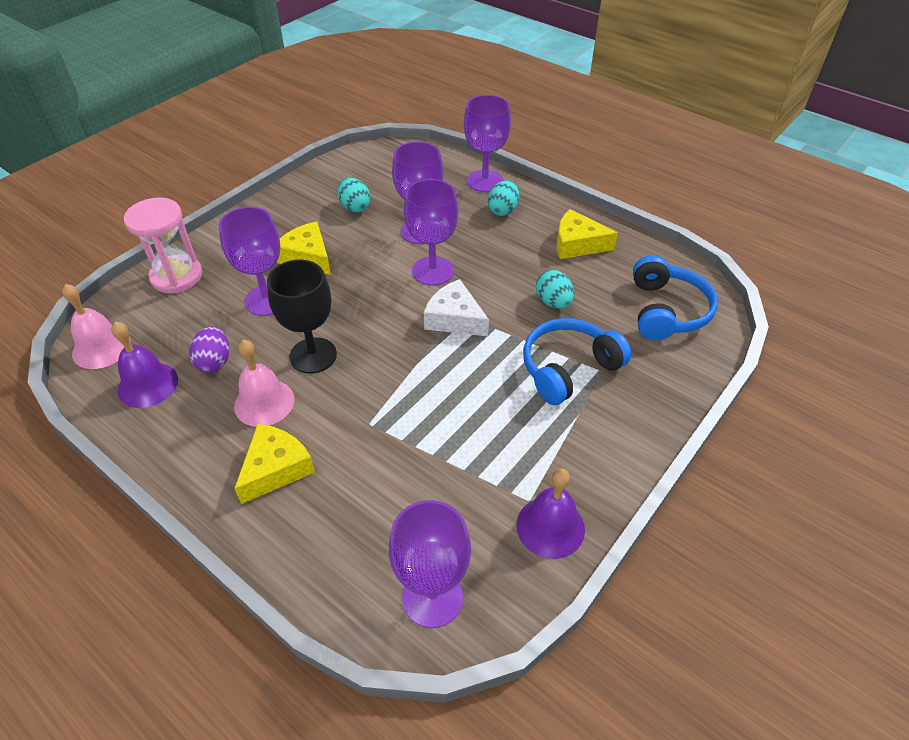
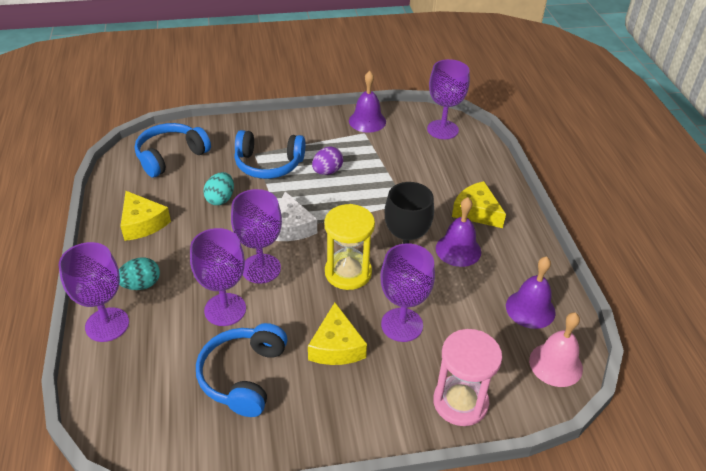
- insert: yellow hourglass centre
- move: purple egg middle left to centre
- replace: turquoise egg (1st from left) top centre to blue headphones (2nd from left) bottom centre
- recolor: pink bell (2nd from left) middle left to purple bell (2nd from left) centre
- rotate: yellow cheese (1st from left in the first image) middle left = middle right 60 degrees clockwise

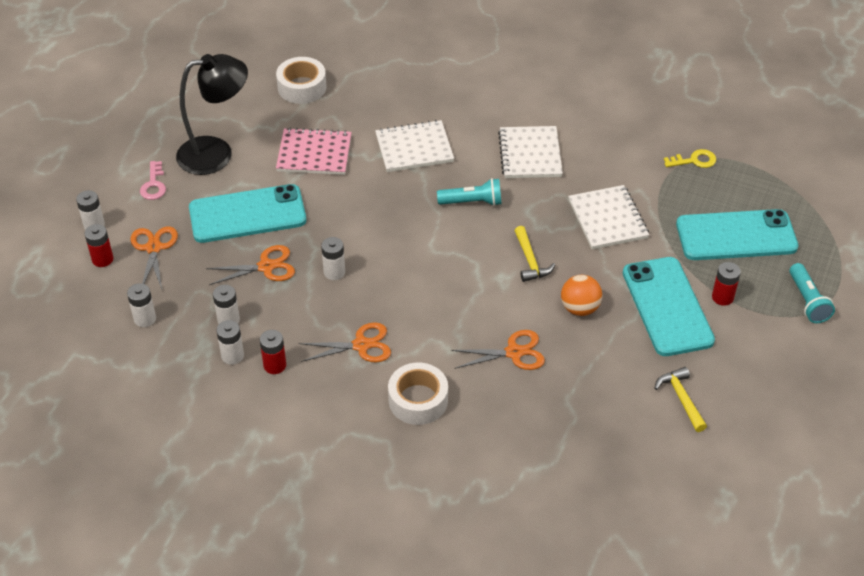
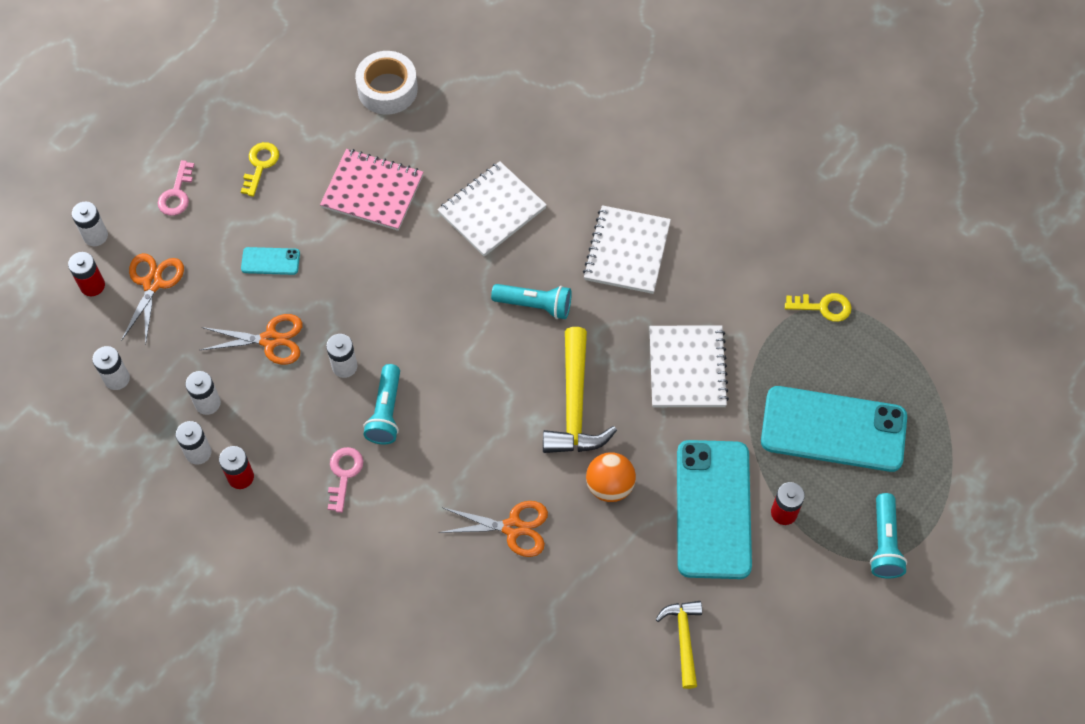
- delete: white tape (2nd from left) bottom centre
- insert: turquoise flashlight (1st from left) centre
- replace: black lamp top left to yellow key (1st from left) top left
- replace: orange scissors (3rd from left) centre to pink key (2nd from left) middle left
- rotate: white notebook (1st from left) top centre = top centre 45 degrees counterclockwise
- resize: turquoise phone (1st from left) middle left = middle left x0.42
- resize: yellow hammer (1st from left) centre = centre x1.64

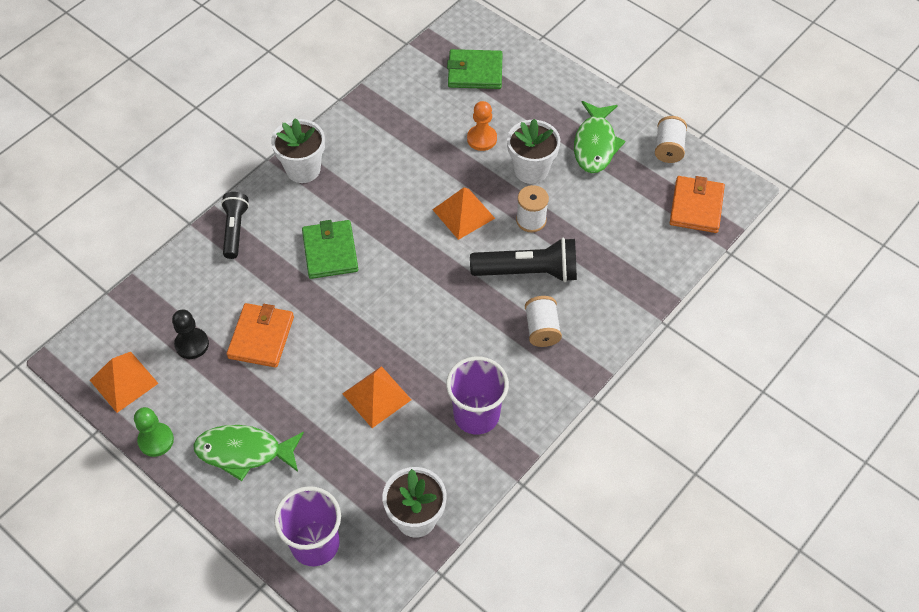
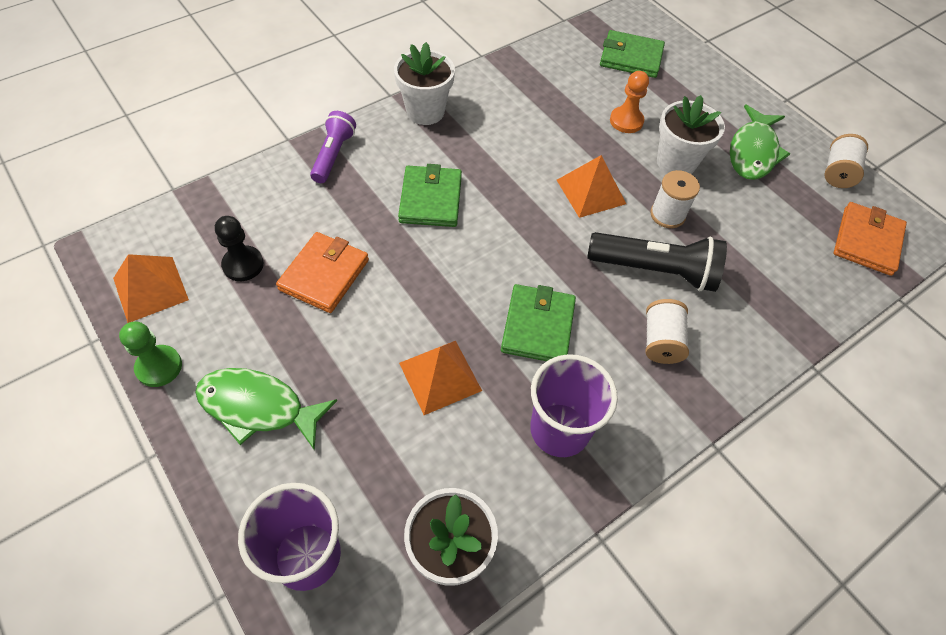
- insert: green wallet (2nd from left) centre
- recolor: black flashlight (1st from left) middle left to purple flashlight top centre

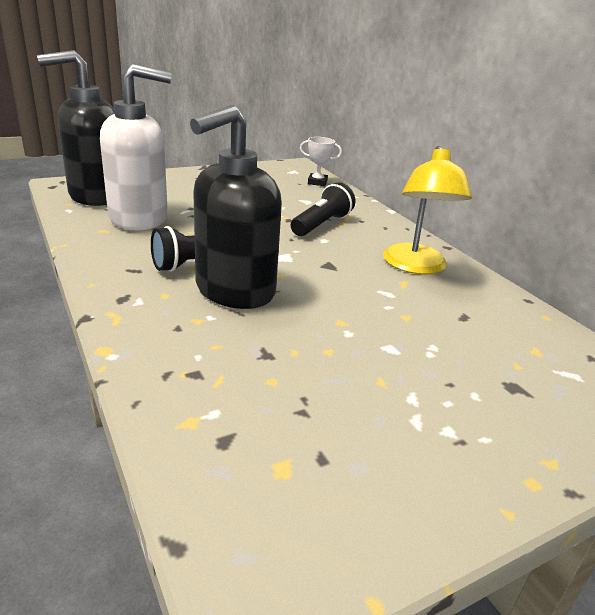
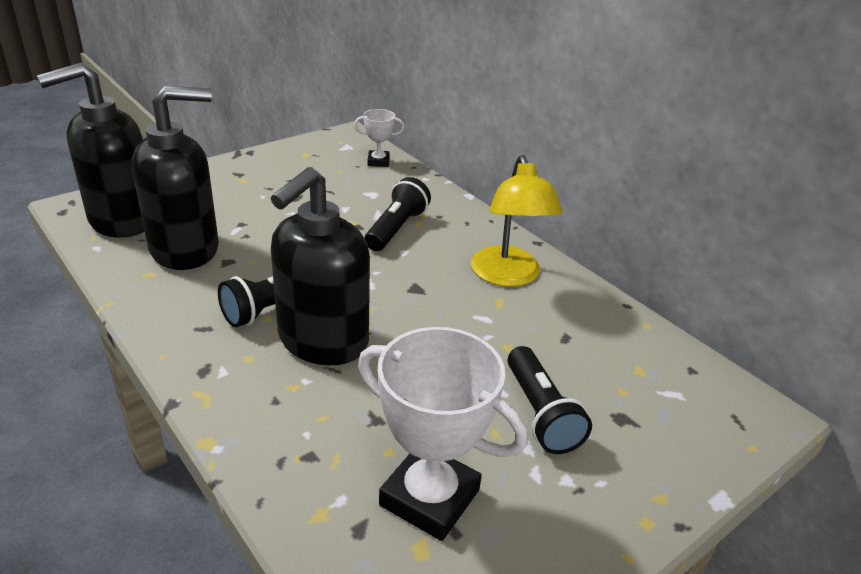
- insert: white trophy (2nd from left) bottom centre
- insert: black flashlight (3rd from left) bottom centre
- recolor: white soap dispenser top left to black soap dispenser (2nd from left) top left

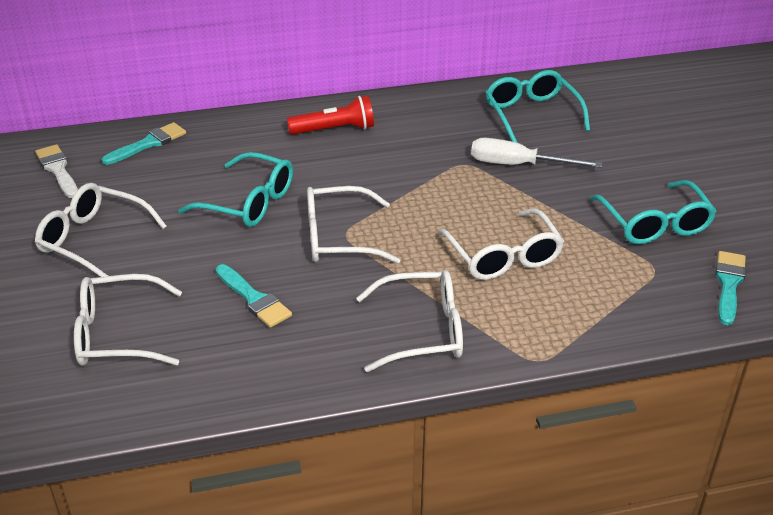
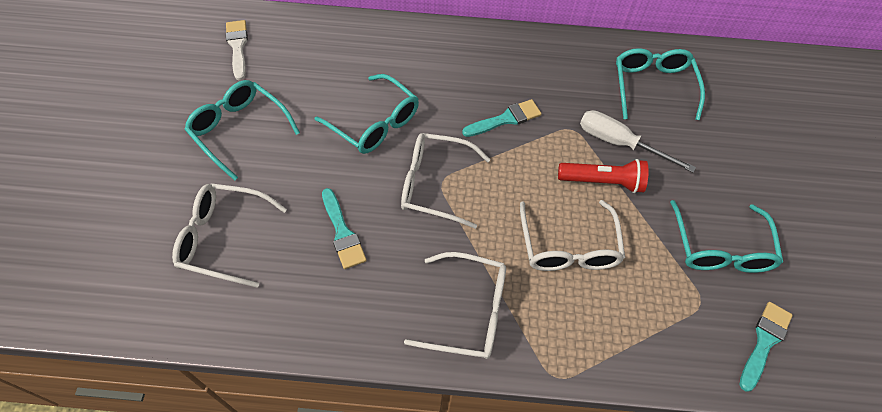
- move: turquoise brush (1st from left in the first image) top left to turquoise brush (2nd from left) top centre
- move: red flashlight top centre to middle right
- recolor: white glasses (1st from left) middle left to turquoise glasses (1st from left) top left

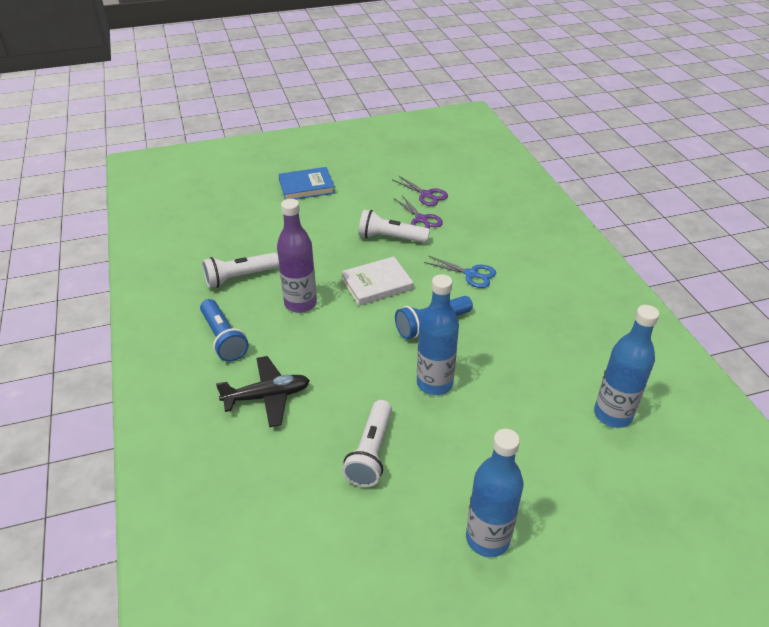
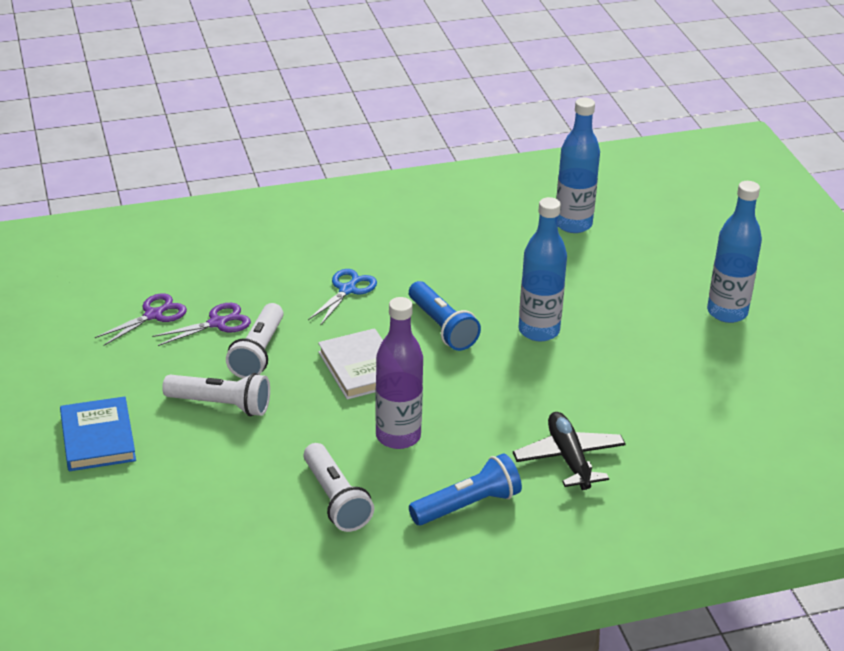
- move: white flashlight (2nd from left in the first image) bottom centre to white flashlight (1st from left) middle left

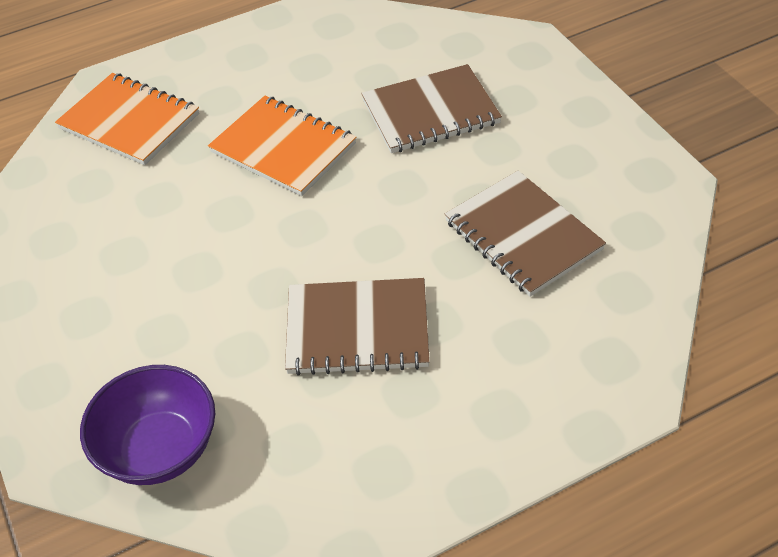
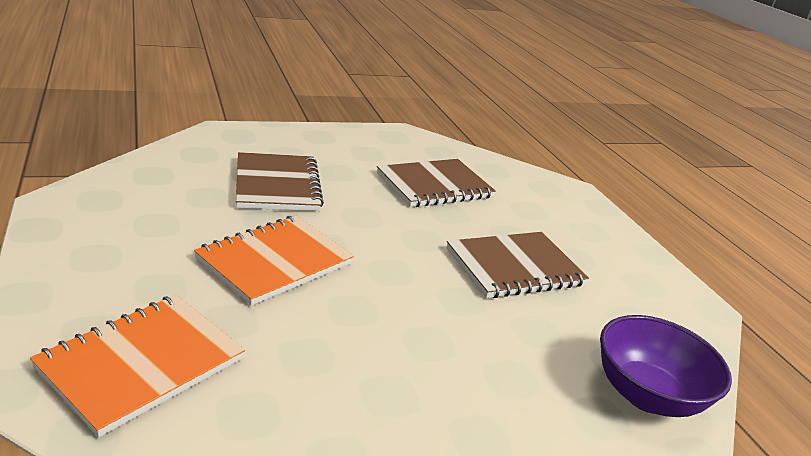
- rotate: brown notebook (1st from left in the first image) centre = centre 60 degrees clockwise

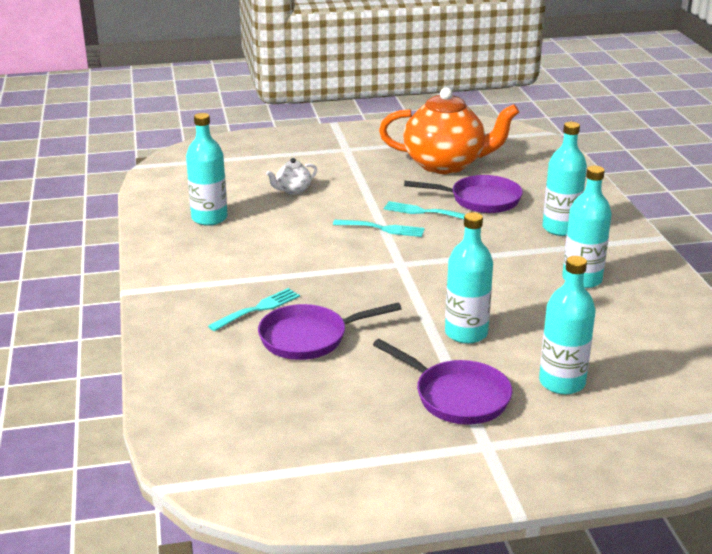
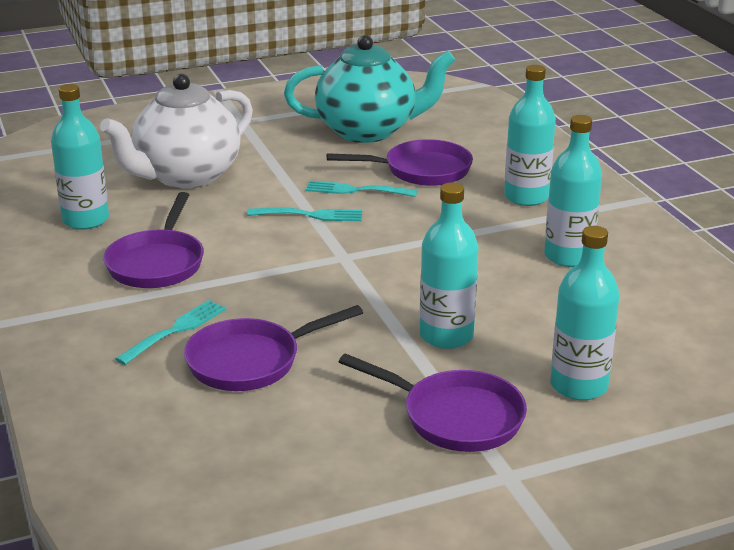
- insert: purple pan (1st from left) middle left
- recolor: orange teapot top centre to turquoise teapot top centre
- resize: white teapot top centre = top left x2.42

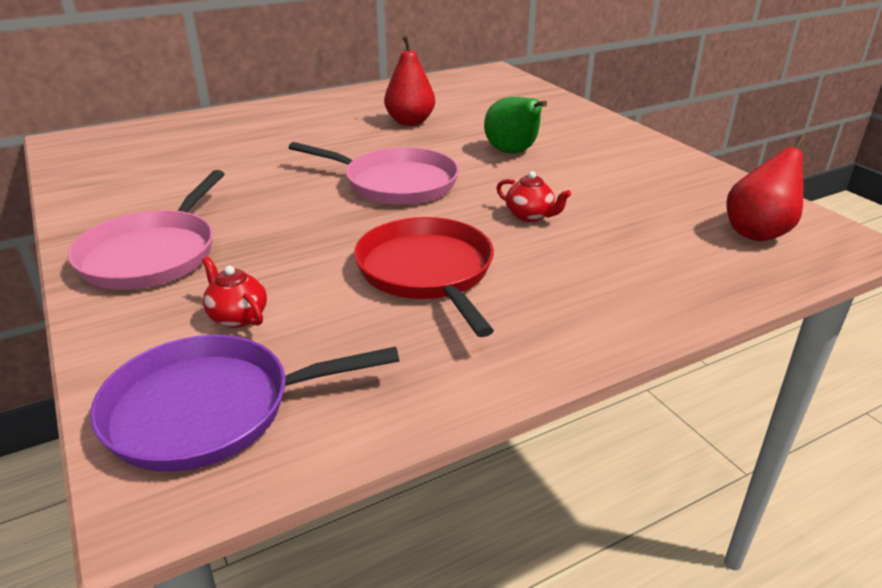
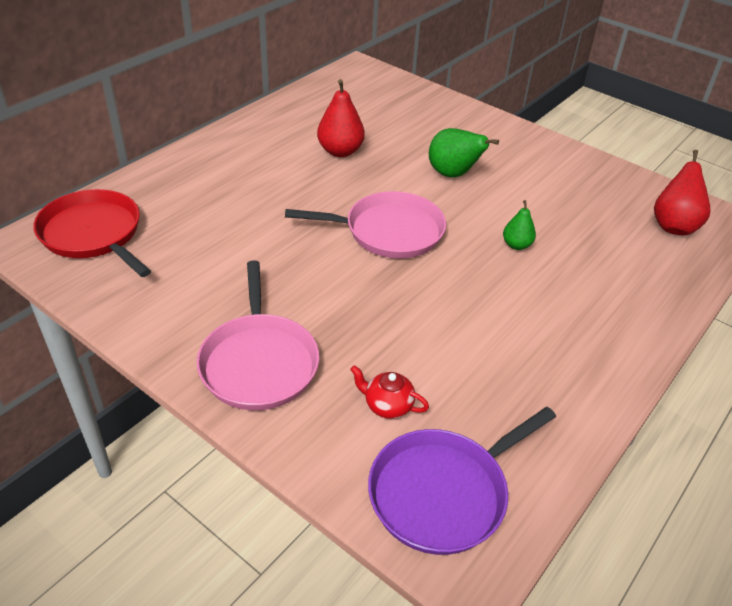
- move: red pan centre to middle left
- replace: red teapot (2nd from left) centre to green pear (2nd from left) middle right

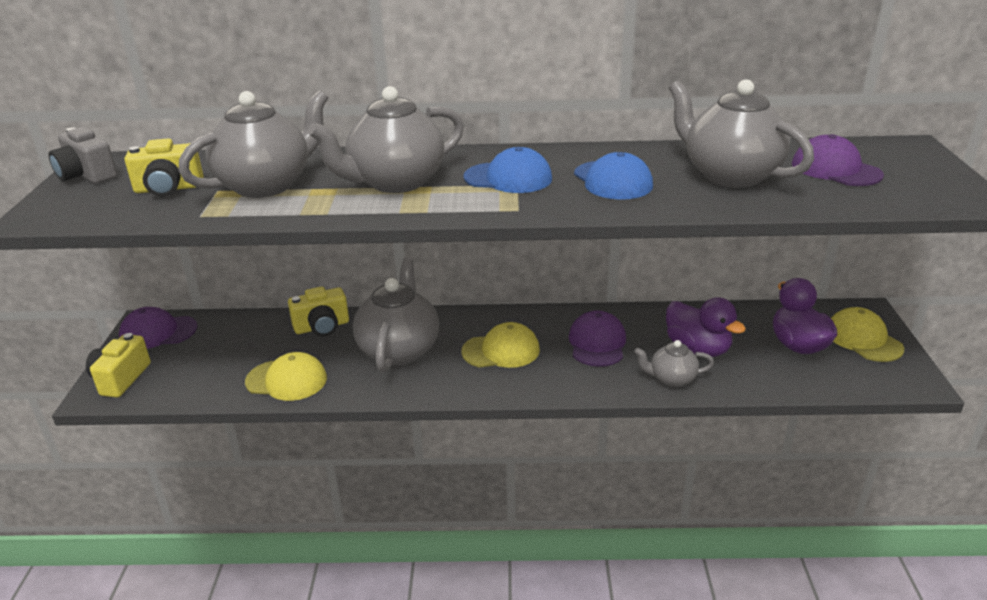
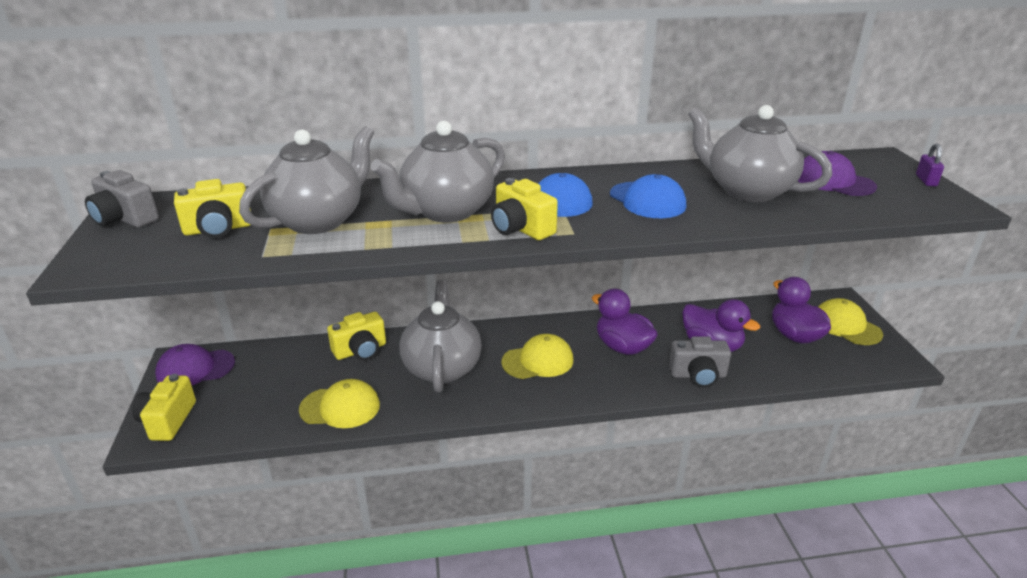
- insert: yellow camera (4th from left) centre
- insert: purple padlock top right
- replace: purple cap (2nd from left) centre to purple duck (1st from left) centre
- replace: grey teapot (4th from left) middle right to grey camera (2nd from left) middle right

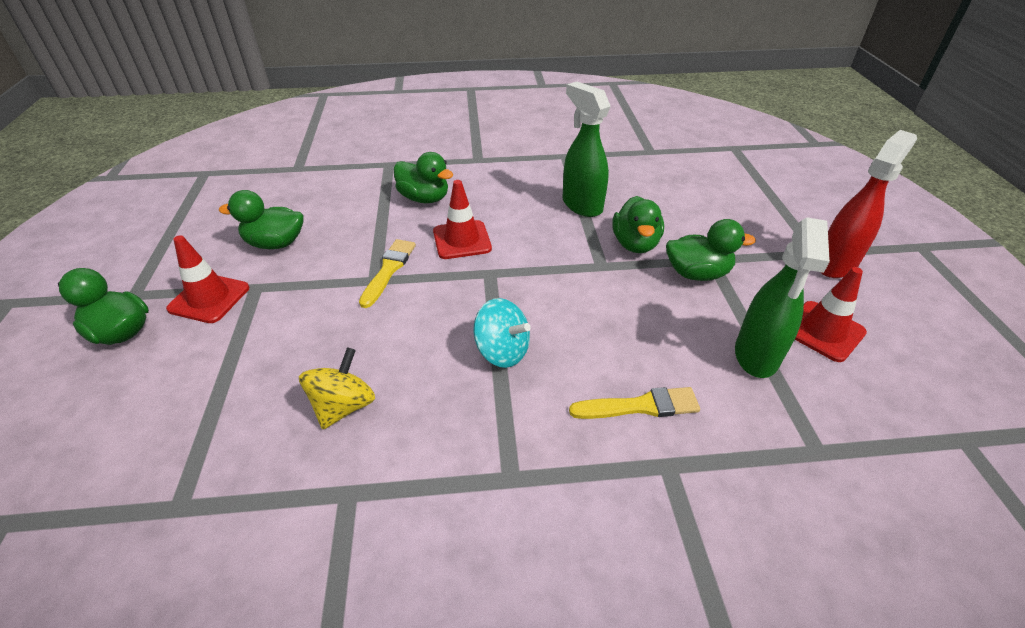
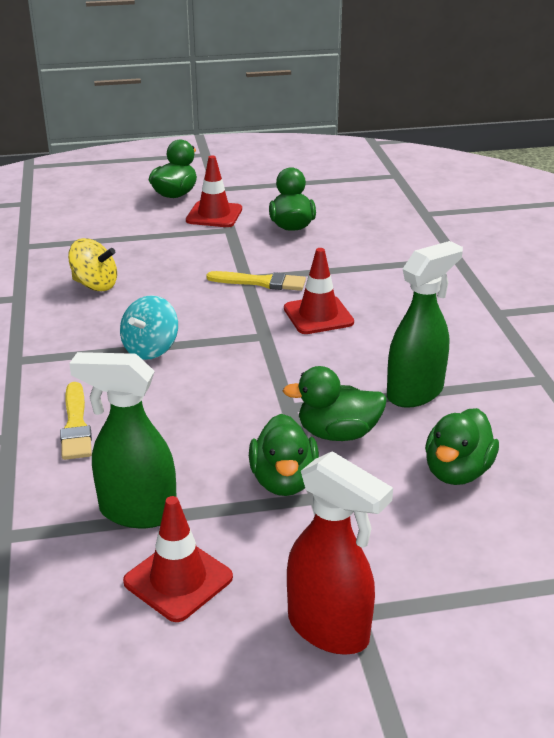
- move: green duck (3rd from left in the first image) top centre to green duck (5th from left) middle right

